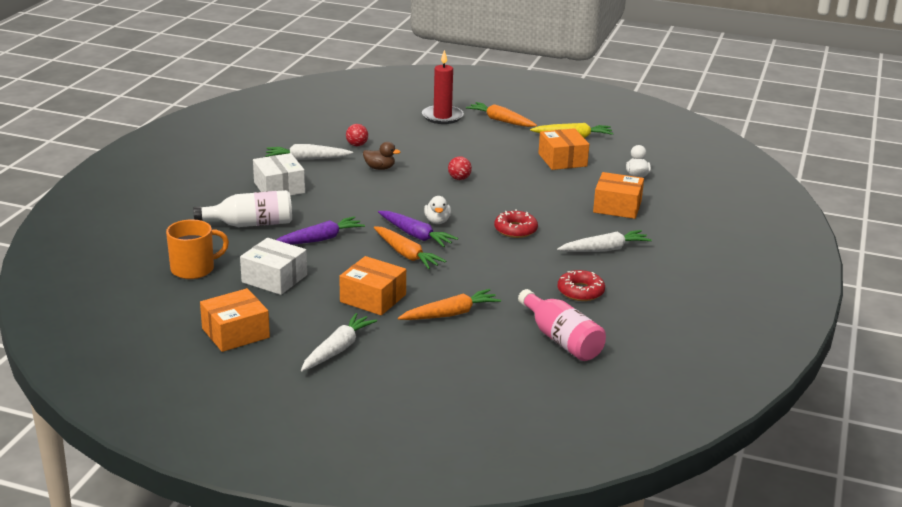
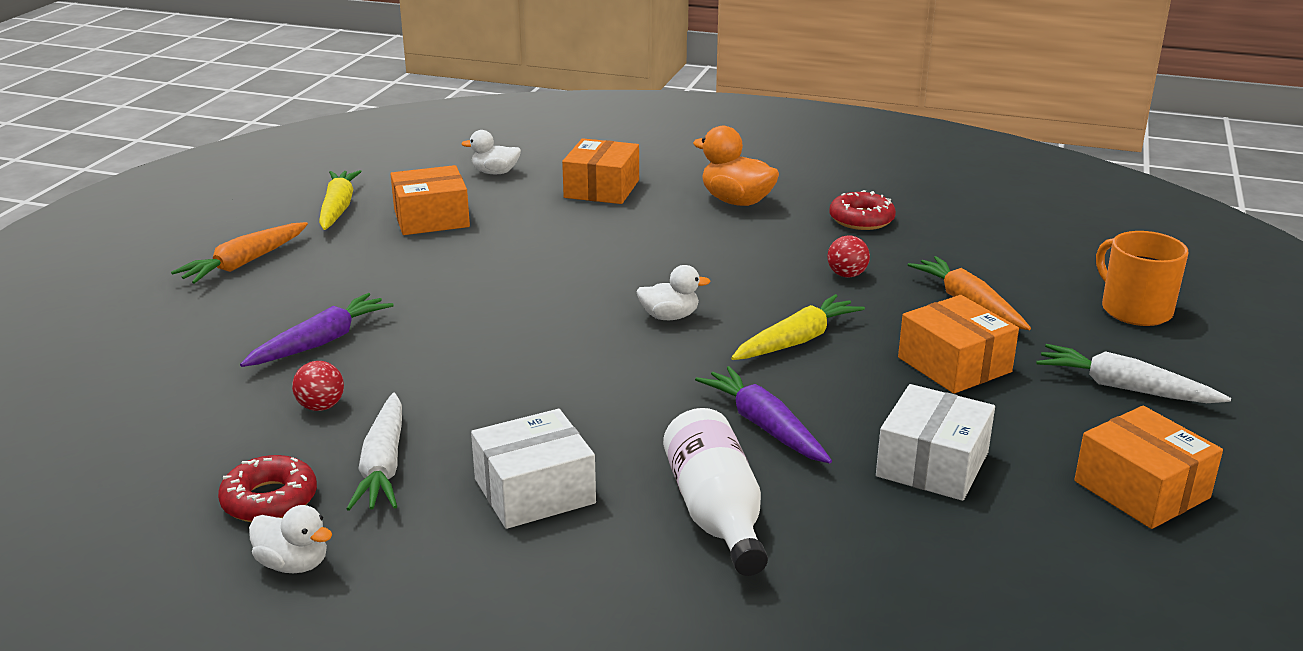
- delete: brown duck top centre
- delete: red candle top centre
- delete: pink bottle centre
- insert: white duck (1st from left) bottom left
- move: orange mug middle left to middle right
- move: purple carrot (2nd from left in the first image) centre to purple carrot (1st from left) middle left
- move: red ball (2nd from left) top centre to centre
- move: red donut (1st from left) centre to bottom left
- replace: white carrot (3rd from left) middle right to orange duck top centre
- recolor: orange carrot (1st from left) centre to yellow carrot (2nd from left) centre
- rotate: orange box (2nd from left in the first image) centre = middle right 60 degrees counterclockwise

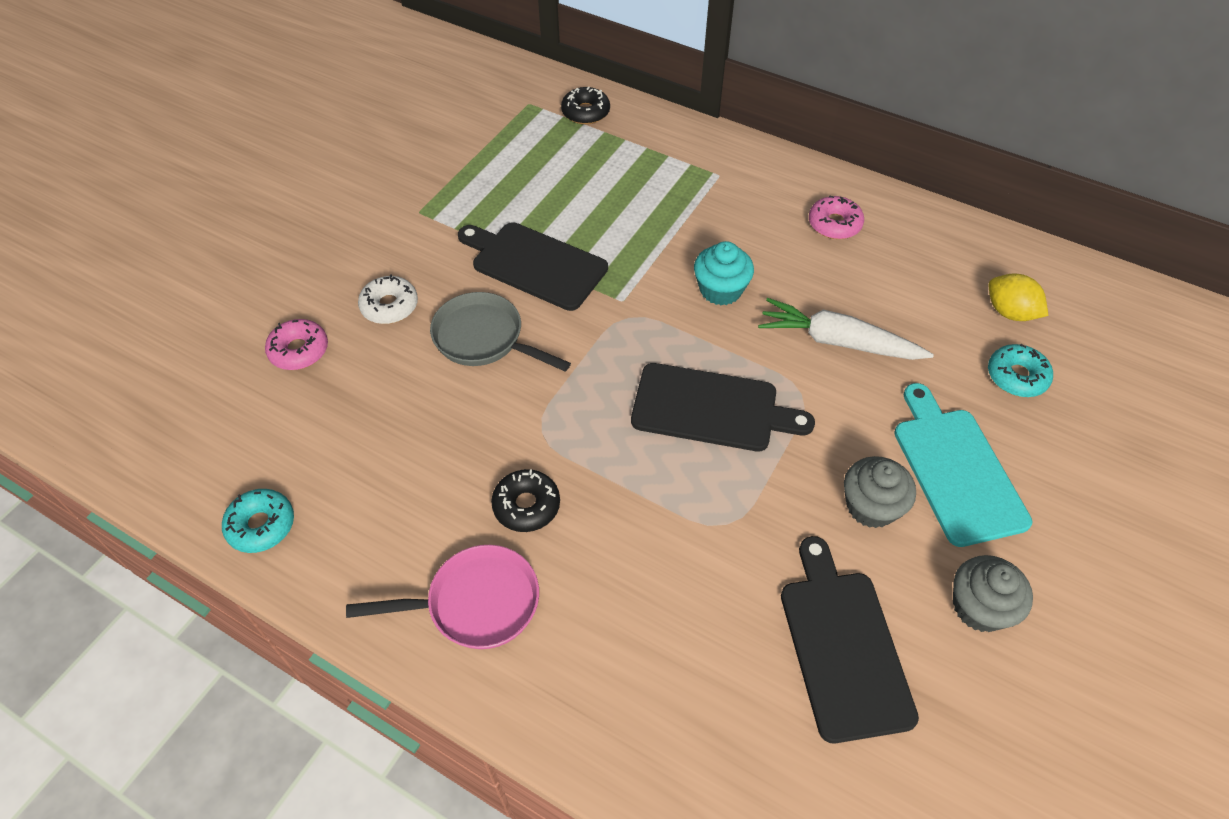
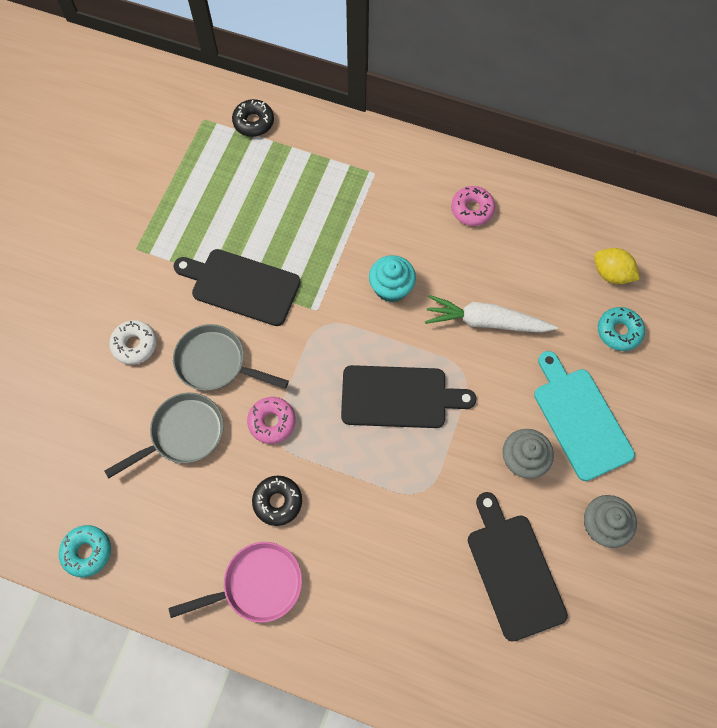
- insert: grey pan (1st from left) middle left
- move: pink donut (1st from left) middle left to centre

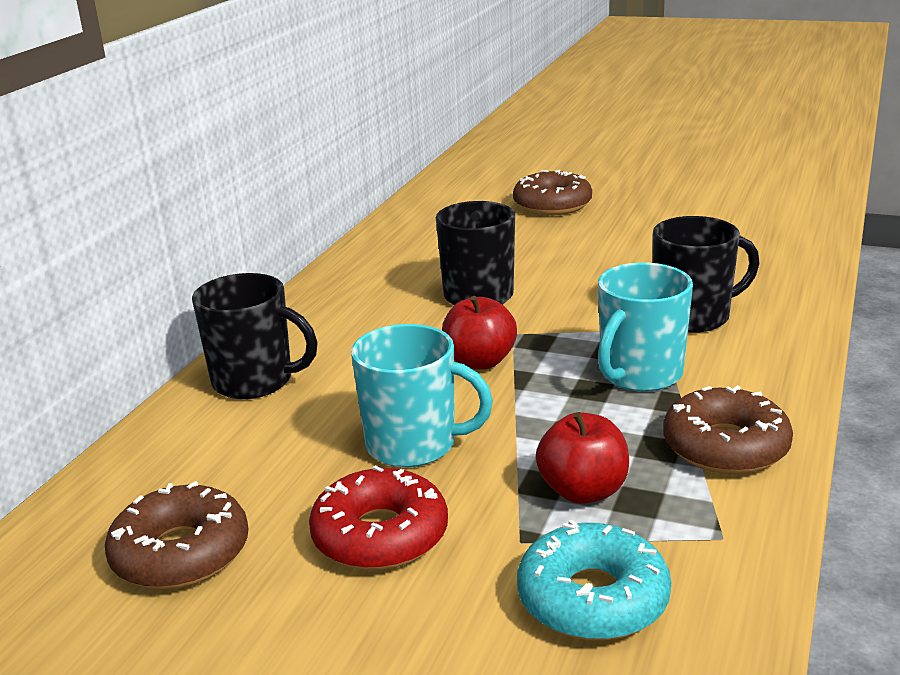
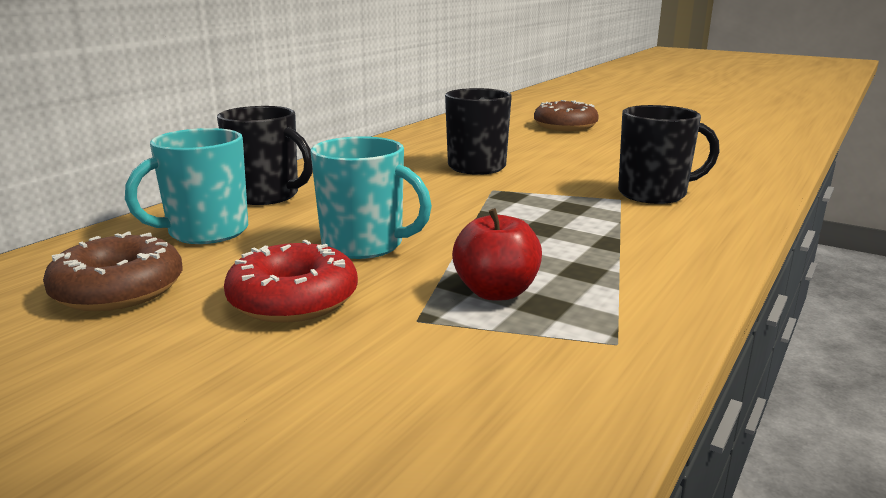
- delete: red apple (1st from left) centre
- delete: turquoise donut bottom centre
- delete: brown donut (3rd from left) middle right
- move: turquoise mug (2nd from left in the first image) middle right to turquoise mug (1st from left) middle left

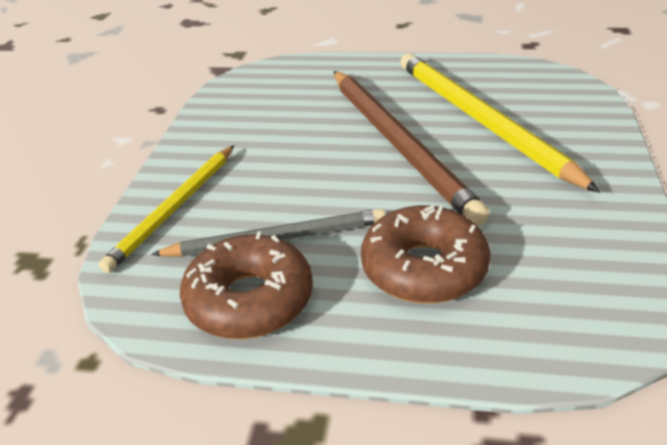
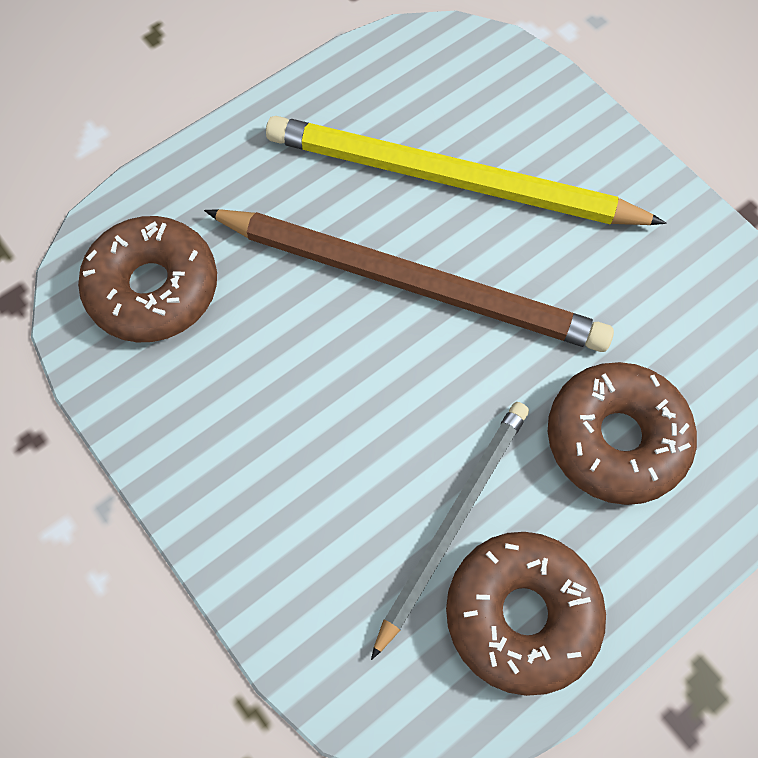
- delete: yellow pencil (1st from left) middle left
- insert: brown donut (1st from left) middle left

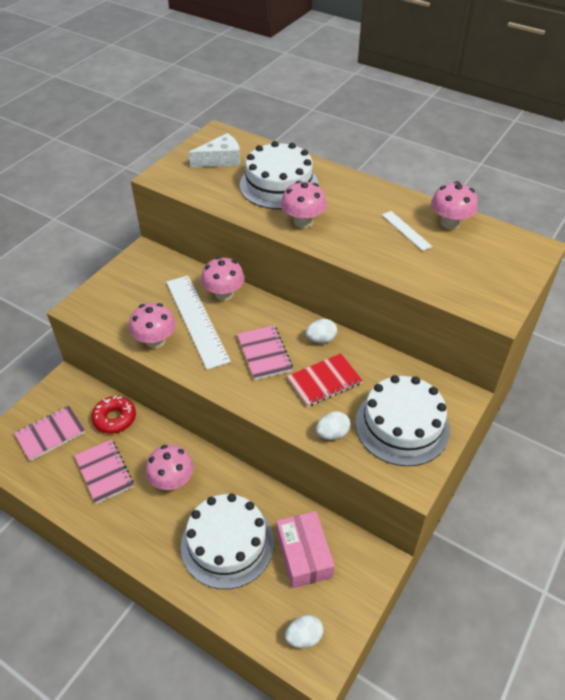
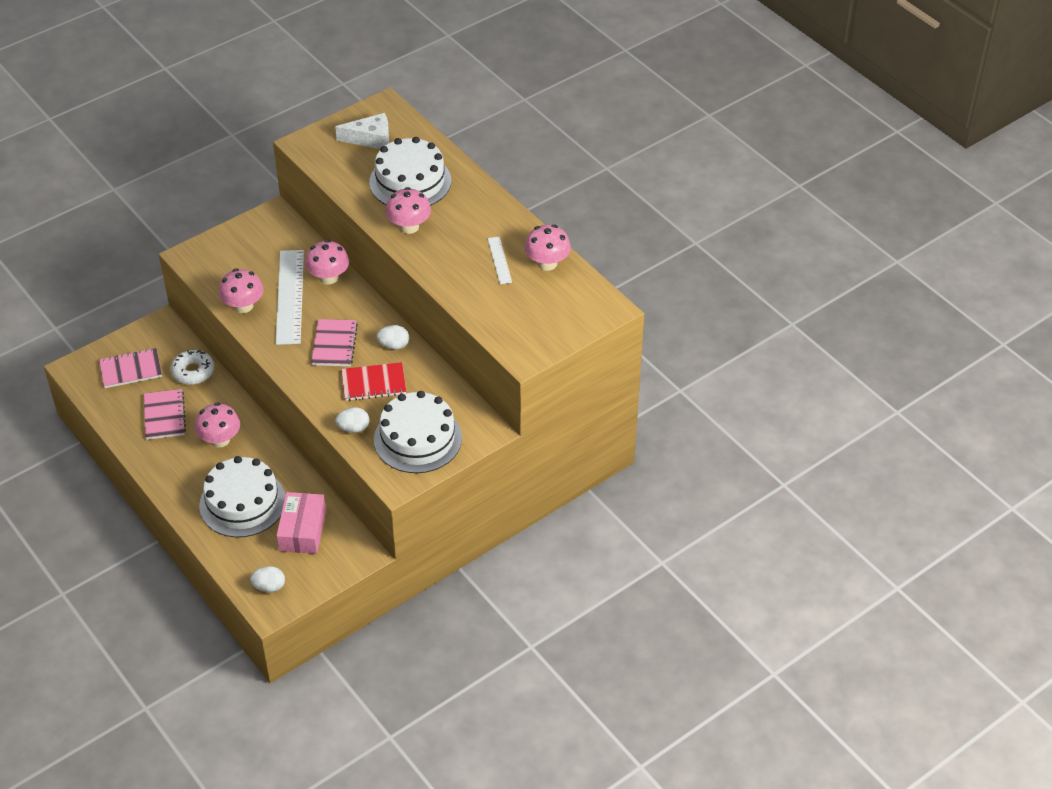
- recolor: red donut middle left to white donut middle left

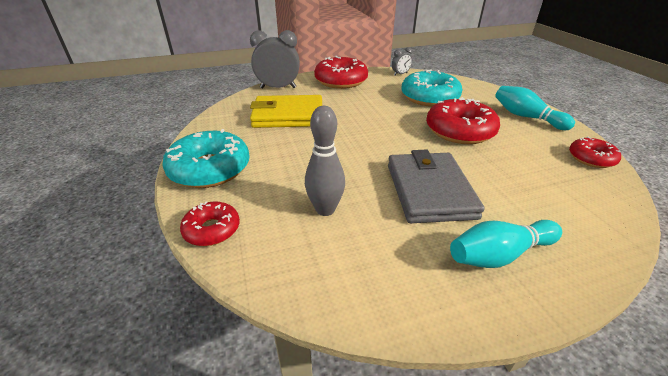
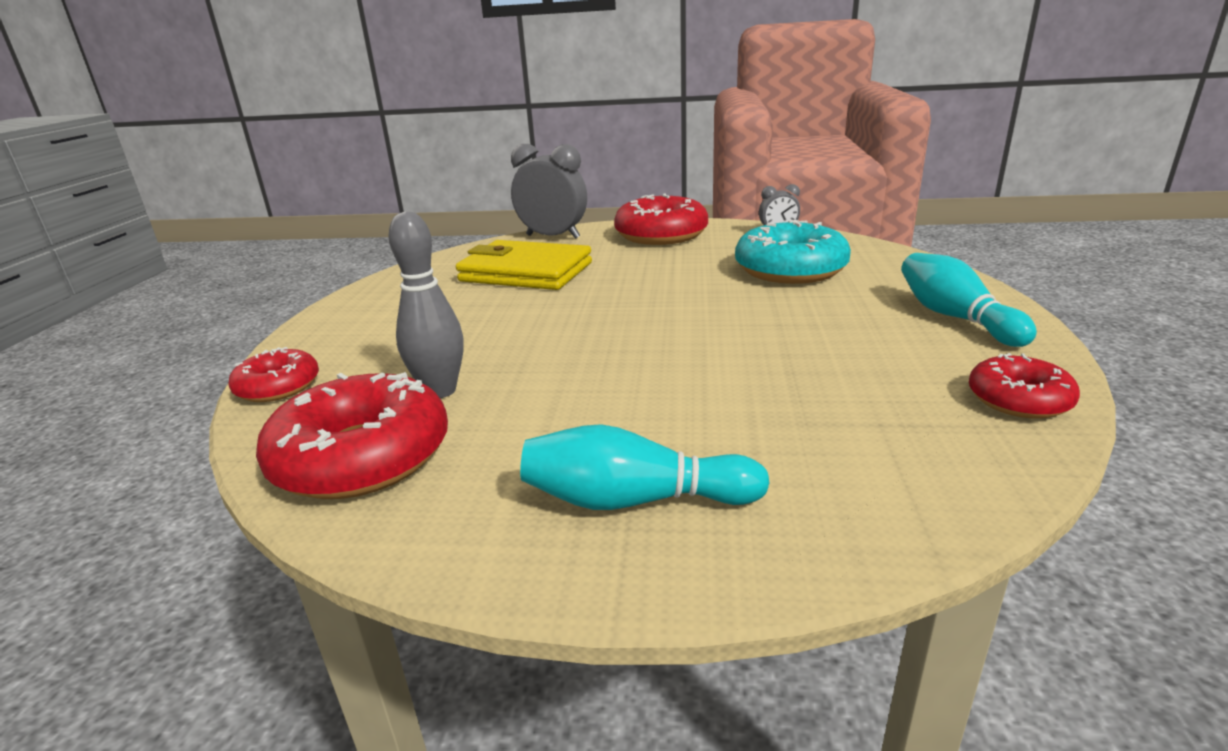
- delete: turquoise donut (1st from left) middle left
- delete: grey wallet centre
- move: red donut (3rd from left in the first image) top right to red donut (2nd from left) middle left

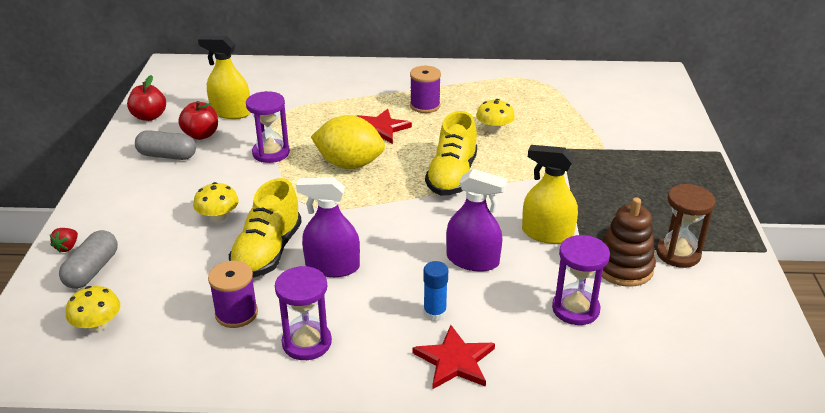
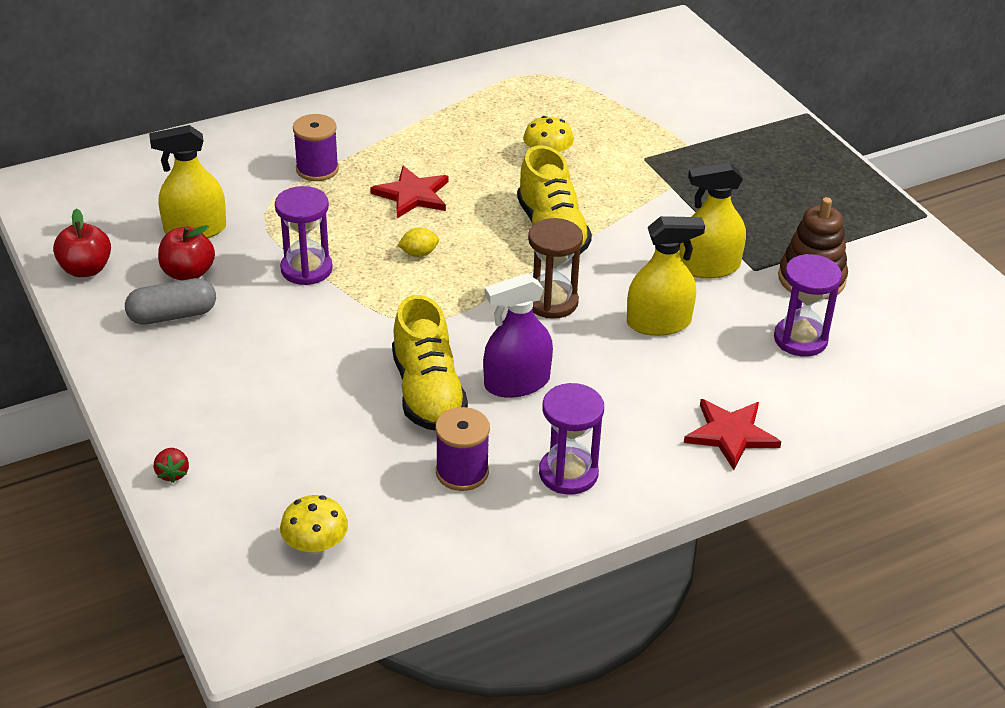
- delete: grey capsule (1st from left) middle left
- delete: yellow mushroom (2nd from left) middle left
- delete: blue glue stick bottom centre
- move: purple spool (2nd from left in the first image) top centre to purple spool (1st from left) top left
- move: brown hourglass middle right to centre
- recolor: purple spray bottle (2nd from left) centre to yellow spray bottle (2nd from left) centre
- resize: yellow lemon centre = centre x0.41

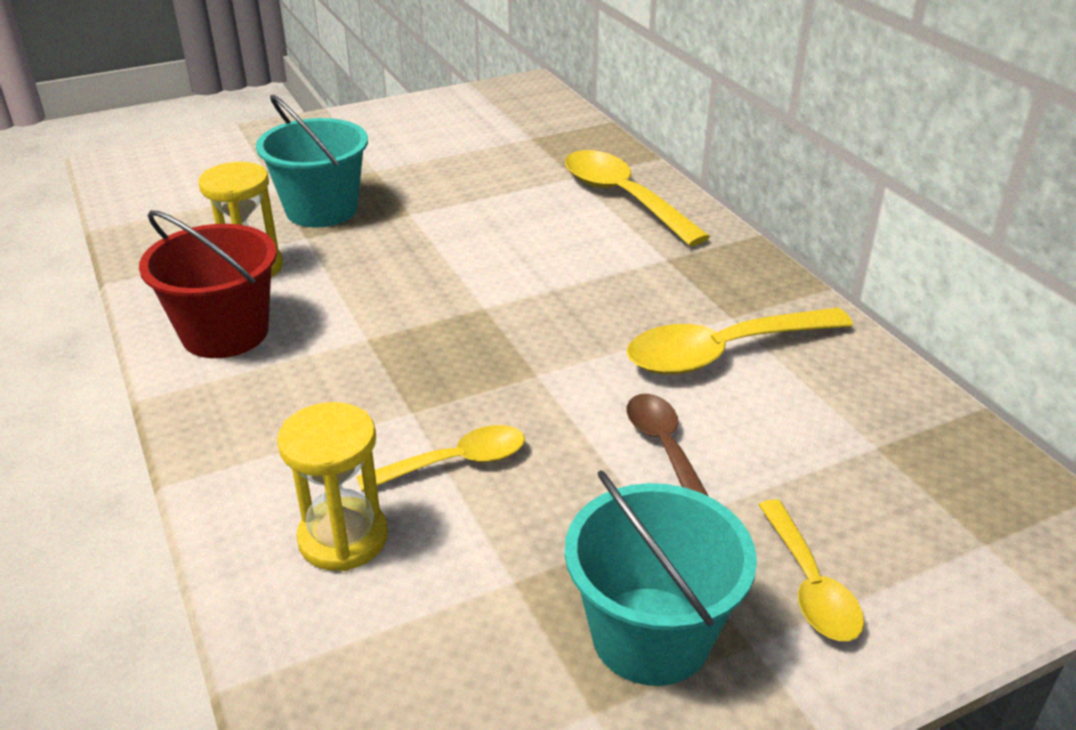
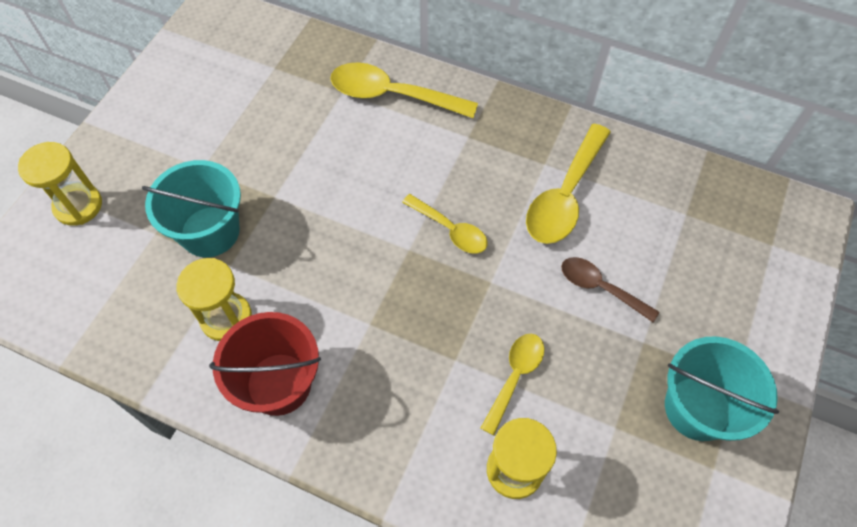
- insert: yellow hourglass (1st from left) middle left
- move: yellow spoon (4th from left in the first image) bottom right to yellow spoon (2nd from left) centre

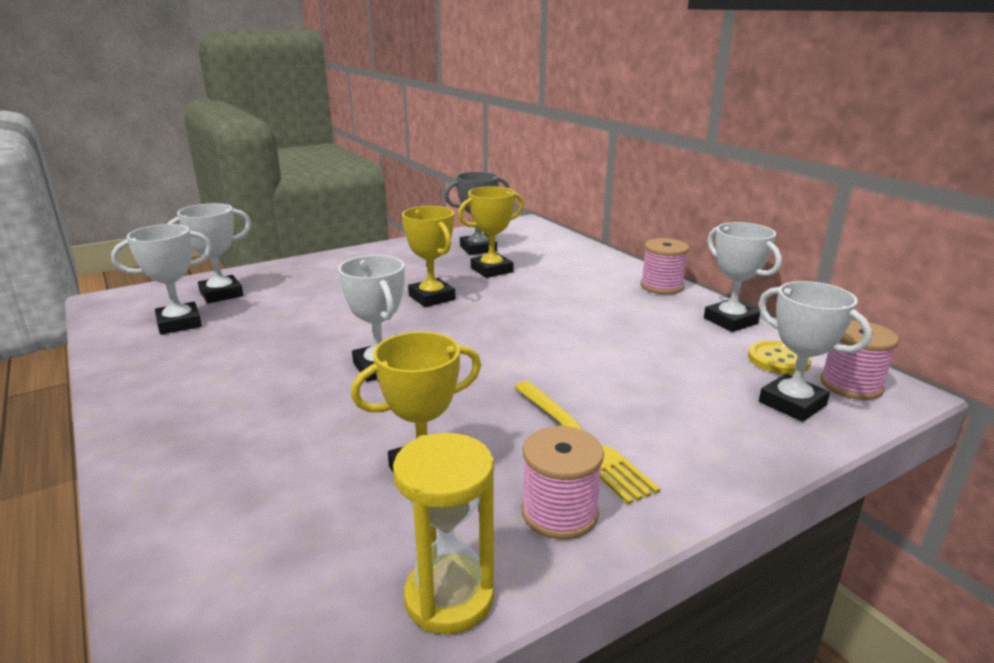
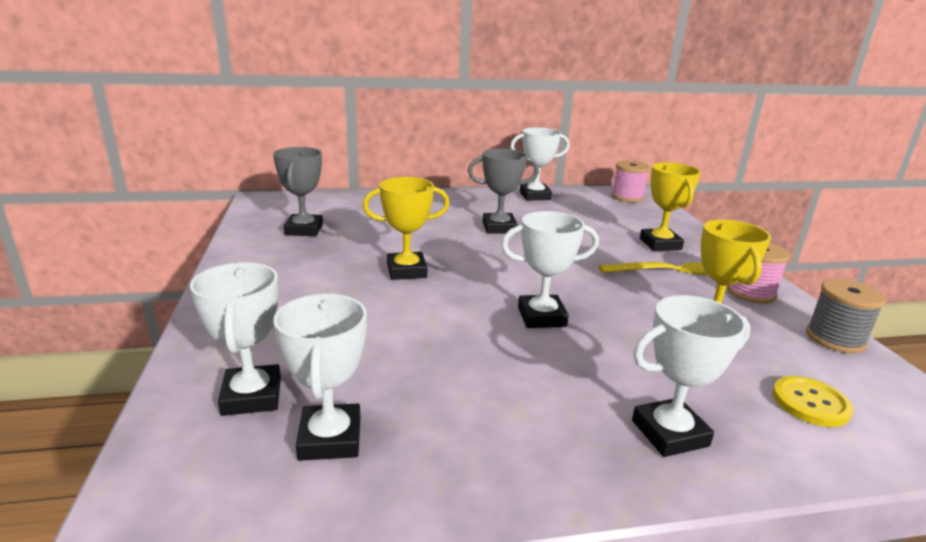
- delete: pink spool (2nd from left) middle right
- insert: grey trophy (2nd from left) centre
- move: yellow trophy (3rd from left in the first image) centre to yellow trophy (2nd from left) middle right
- move: yellow button middle right to bottom right
- move: white trophy (5th from left) middle right to bottom right
- replace: yellow hourglass bottom centre to grey spool middle right

